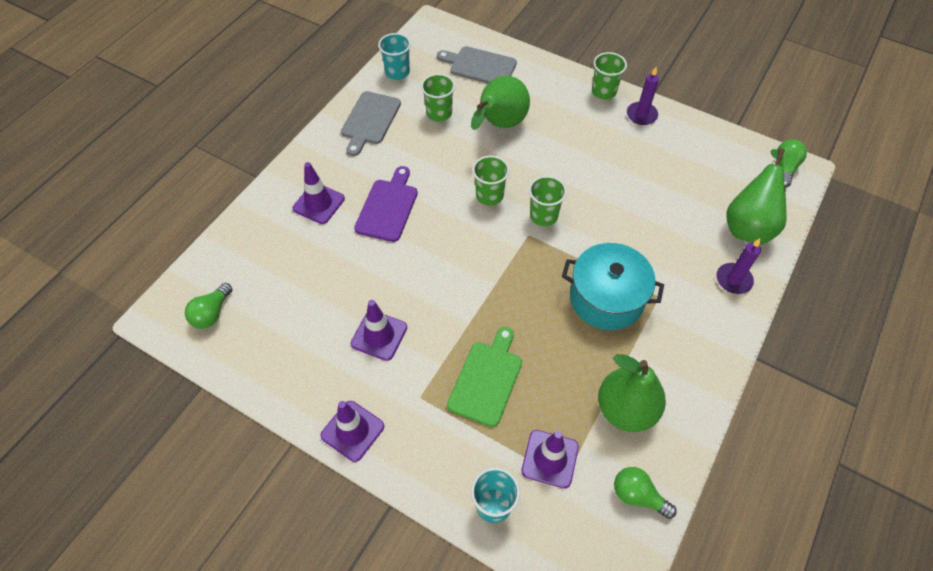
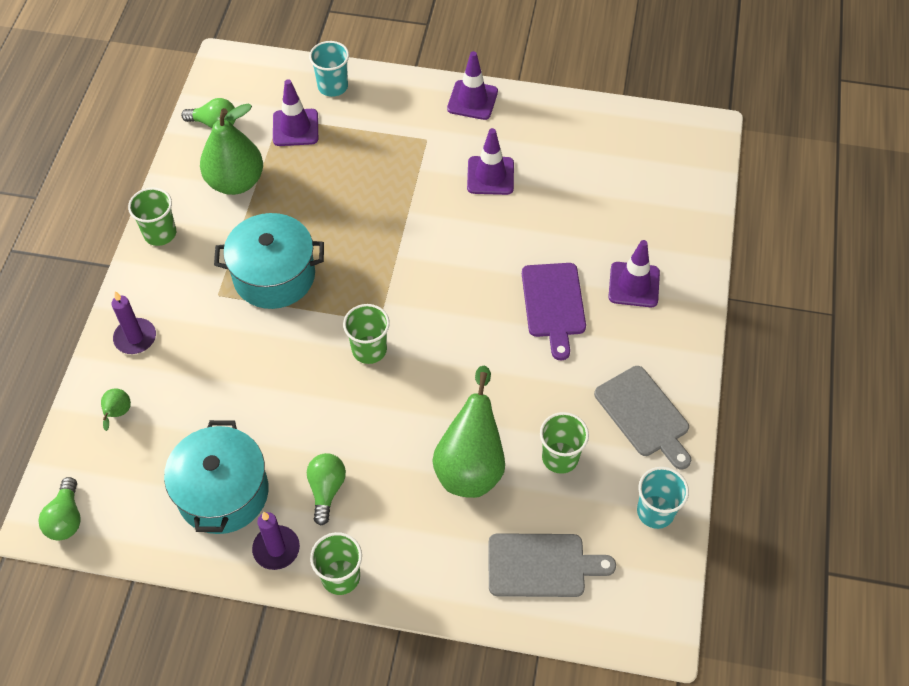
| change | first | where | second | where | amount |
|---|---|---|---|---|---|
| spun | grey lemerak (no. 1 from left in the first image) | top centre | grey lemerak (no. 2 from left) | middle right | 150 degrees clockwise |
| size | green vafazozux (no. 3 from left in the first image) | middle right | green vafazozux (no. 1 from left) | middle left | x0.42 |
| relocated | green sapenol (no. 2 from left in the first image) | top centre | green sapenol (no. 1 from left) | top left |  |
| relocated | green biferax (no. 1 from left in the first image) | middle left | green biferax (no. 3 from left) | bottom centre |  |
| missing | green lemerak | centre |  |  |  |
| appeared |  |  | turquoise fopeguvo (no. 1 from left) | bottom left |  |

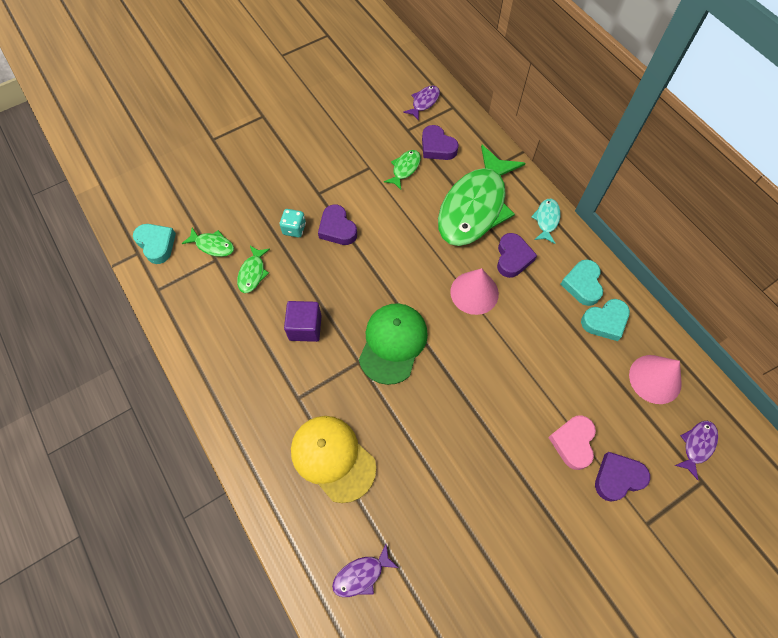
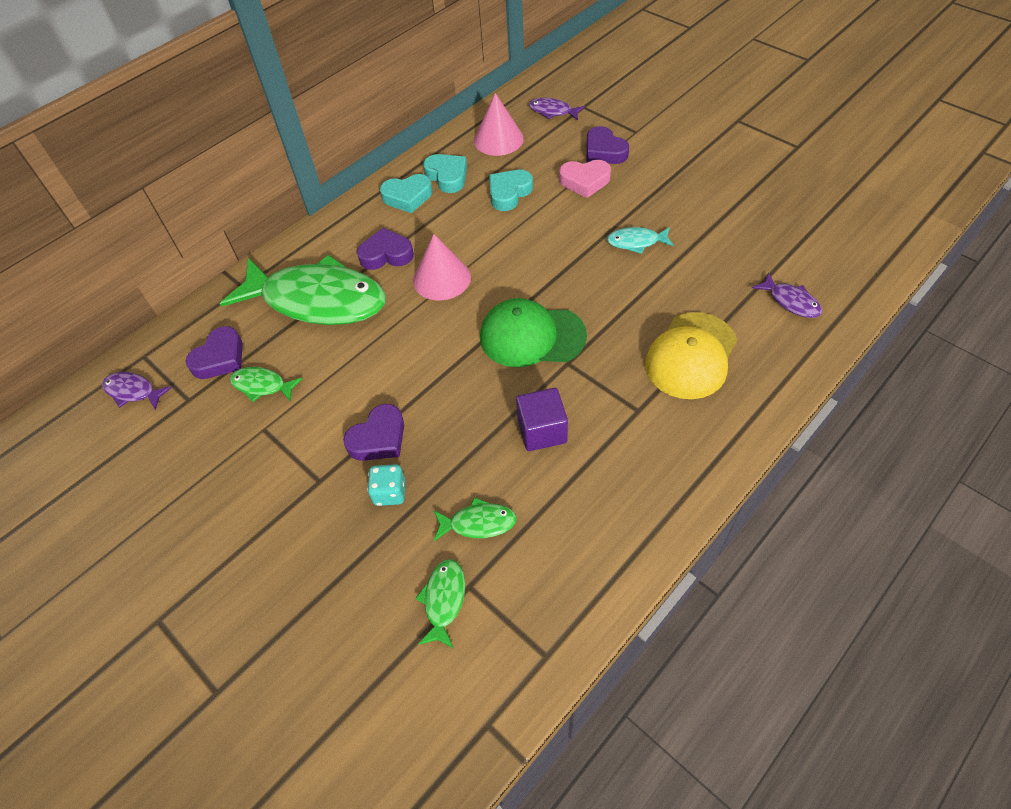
| change | first | where | second | where | amount |
|---|---|---|---|---|---|
| relocated | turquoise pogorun | middle right |  | top centre |  |
| relocated | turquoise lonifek (no. 1 from left in the first image) | middle left | turquoise lonifek (no. 3 from left) | top centre |  |

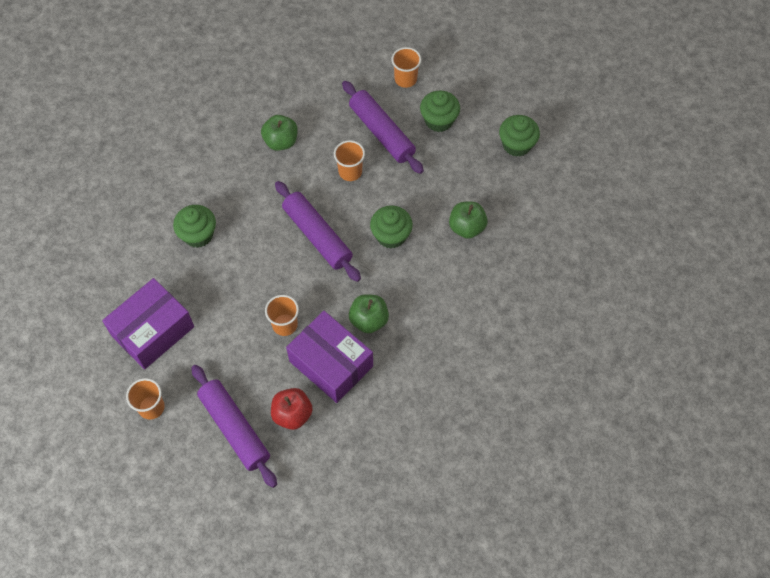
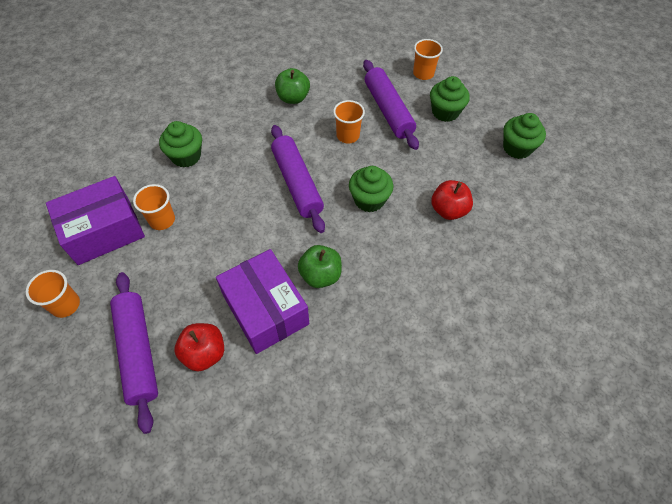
| change | first | where | second | where | amount |
|---|---|---|---|---|---|
| colour | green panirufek (no. 3 from left) | centre | red panirufek (no. 2 from left) | middle right |  |
| relocated | orange sapenol (no. 2 from left) | centre |  | middle left |  |

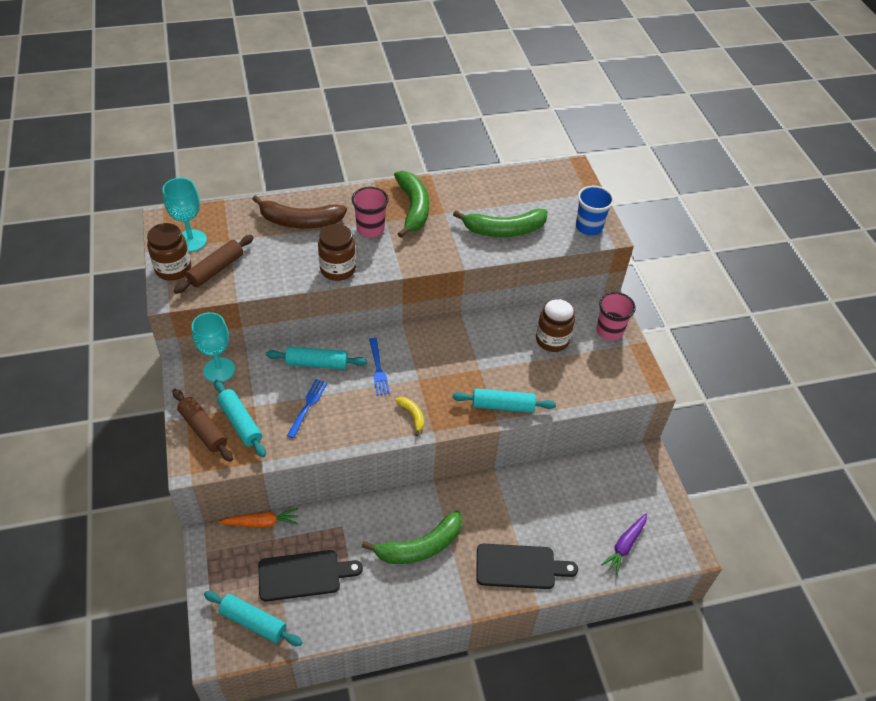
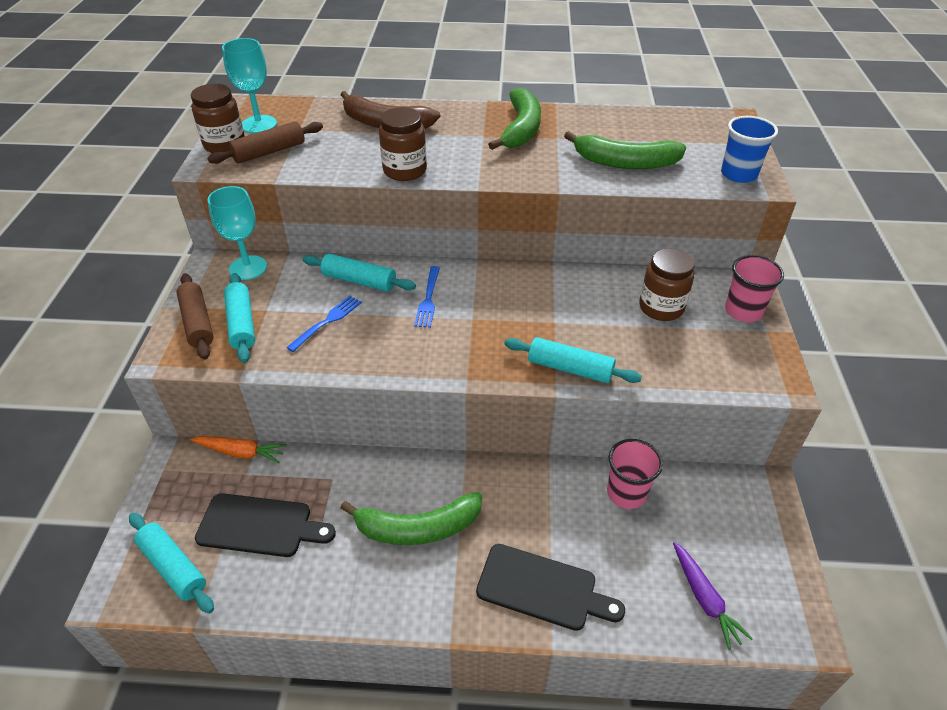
| change | first | where | second | where | amount |
|---|---|---|---|---|---|
| relocated | pink sapenol (no. 1 from left) | top centre |  | bottom right |  |
| missing | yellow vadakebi | centre |  |  |  |
| spun | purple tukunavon | bottom right |  | bottom right | 75 degrees counterclockwise |

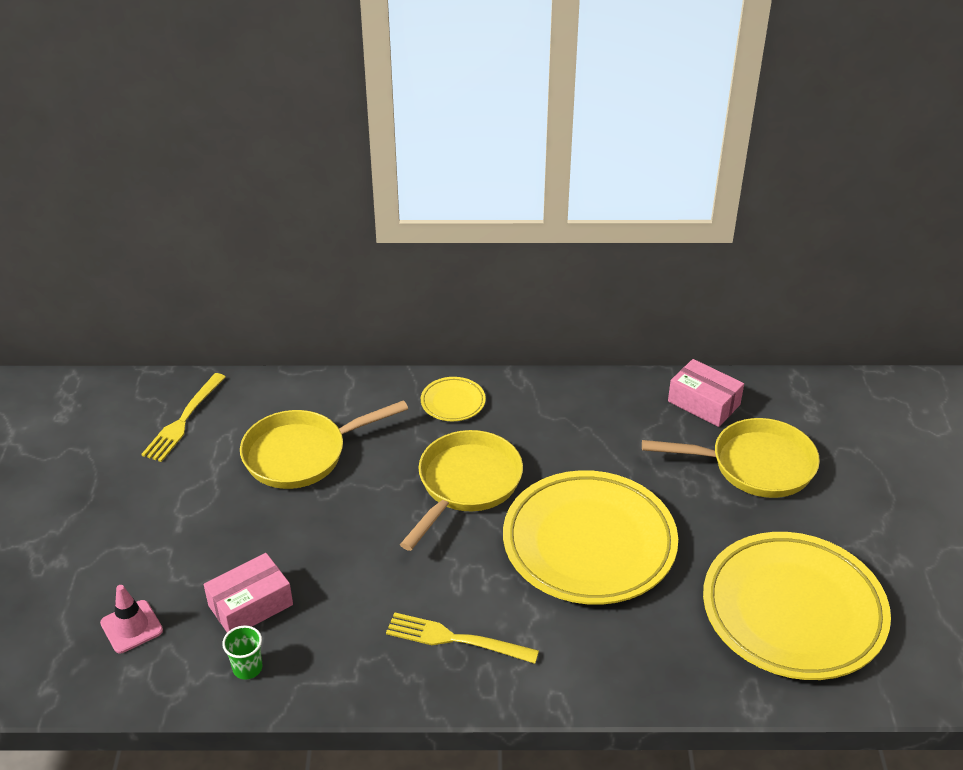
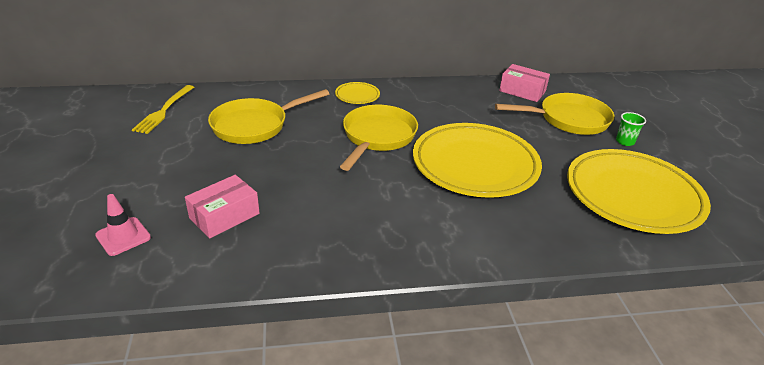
| change | first | where | second | where | amount |
|---|---|---|---|---|---|
| missing | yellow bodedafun (no. 2 from left) | bottom centre |  |  |  |
| relocated | green sapenol | bottom left |  | middle right |  |

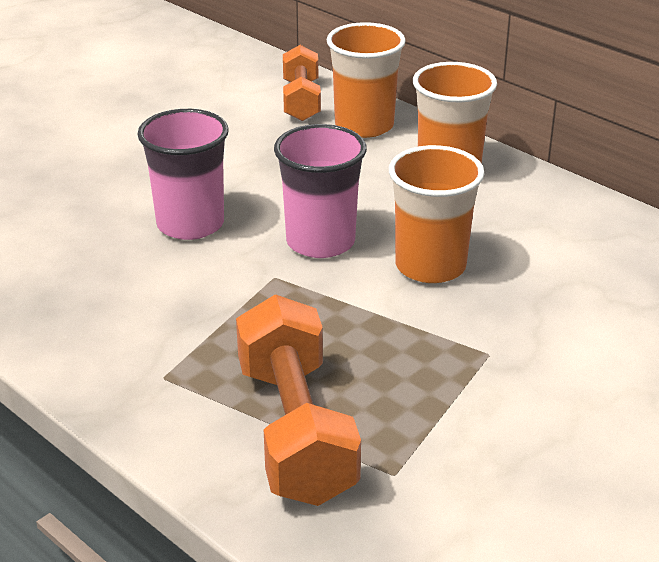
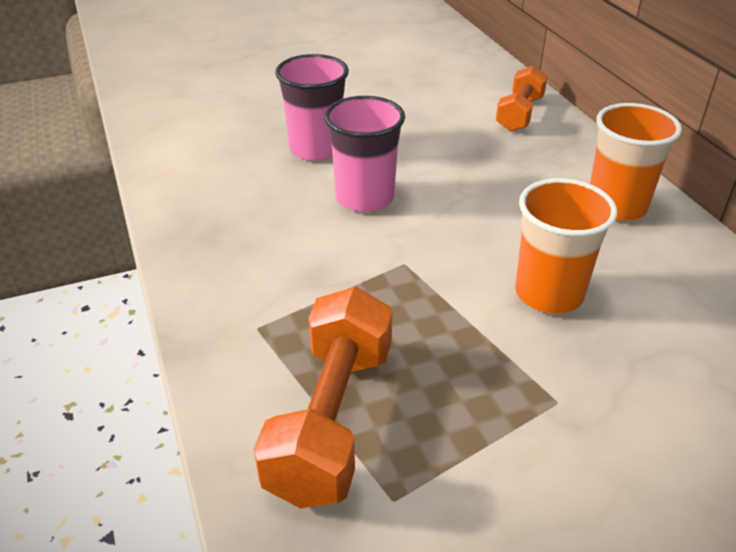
| change | first | where | second | where | amount |
|---|---|---|---|---|---|
| missing | orange sapenol (no. 1 from left) | top centre |  |  |  |
| relocated | pink sapenol (no. 2 from left in the first image) | centre | pink sapenol (no. 1 from left) | top centre |  |

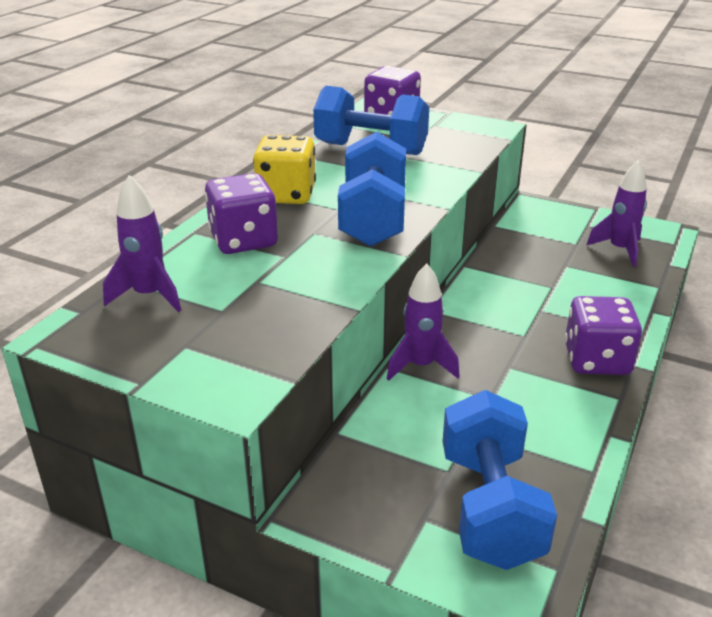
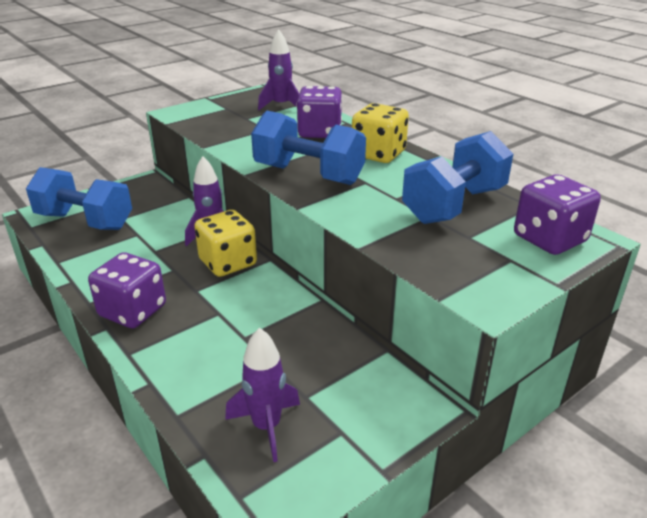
| change | first | where | second | where | amount |
|---|---|---|---|---|---|
| appeared |  |  | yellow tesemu (no. 1 from left) | centre |  |

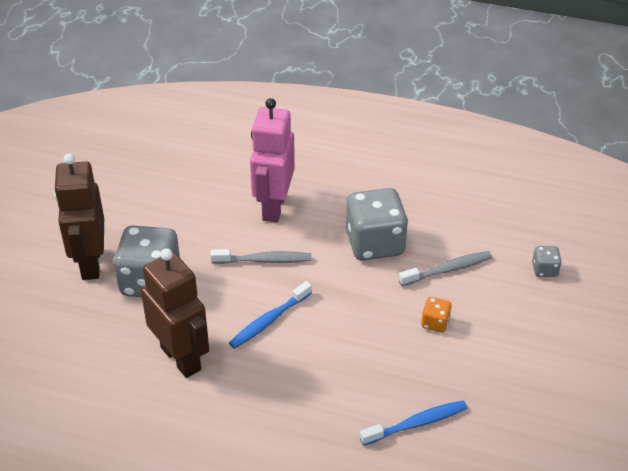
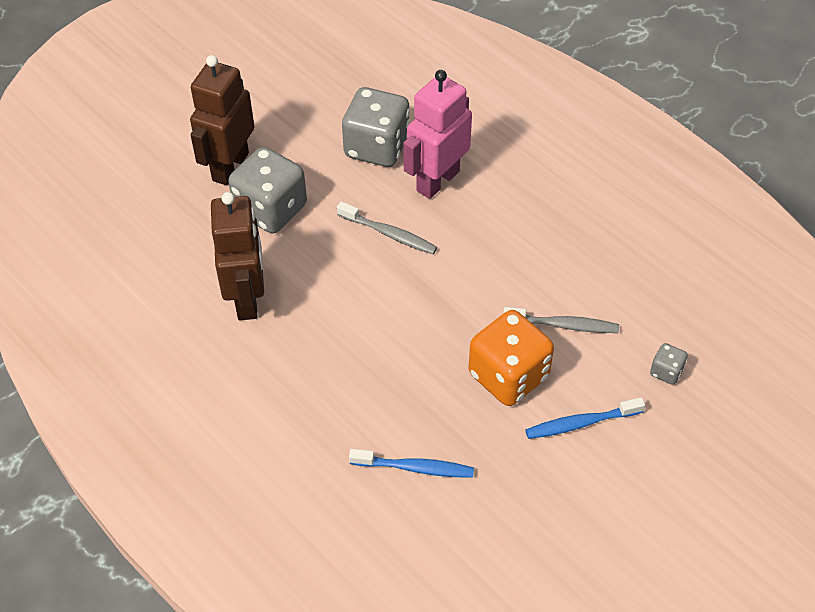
| change | first | where | second | where | amount |
|---|---|---|---|---|---|
| relocated | grey tesemu (no. 2 from left) | centre |  | top centre |  |
| relocated | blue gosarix (no. 1 from left in the first image) | bottom centre | blue gosarix (no. 2 from left) | bottom right |  |
| size | orange tesemu | bottom right |  | centre | x2.24 |

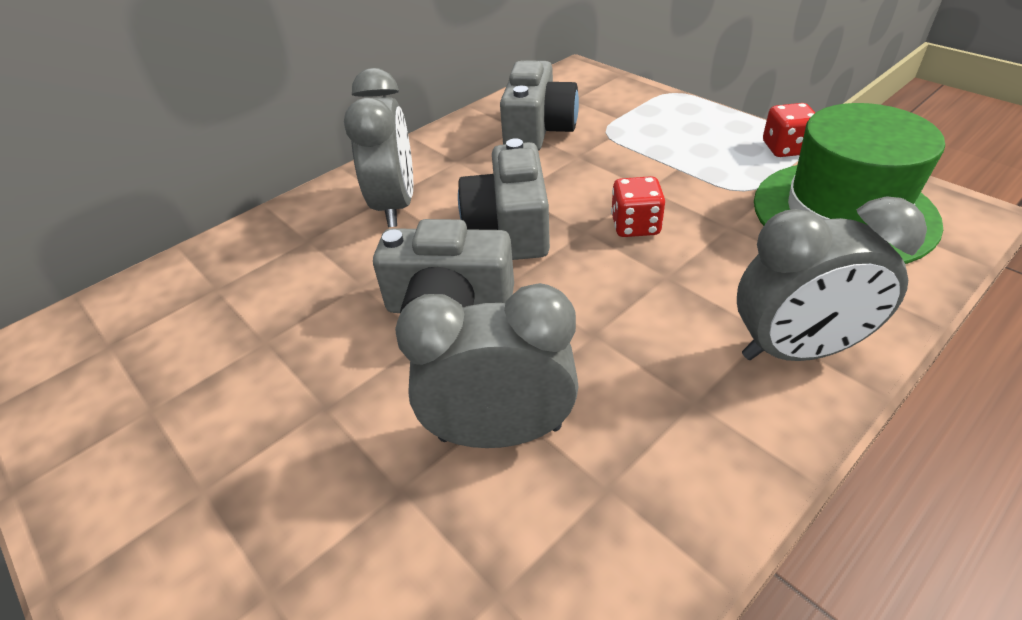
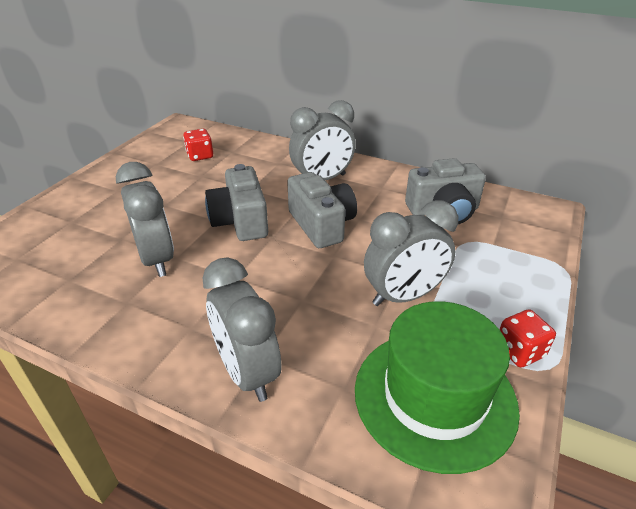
| change | first | where | second | where | amount |
|---|---|---|---|---|---|
| spun | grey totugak (no. 2 from left) | top centre |  | centre | 90 degrees clockwise |
| relocated | red tesemu (no. 1 from left) | top centre |  | top left |  |
| appeared |  |  | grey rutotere (no. 4 from left) | centre |  |

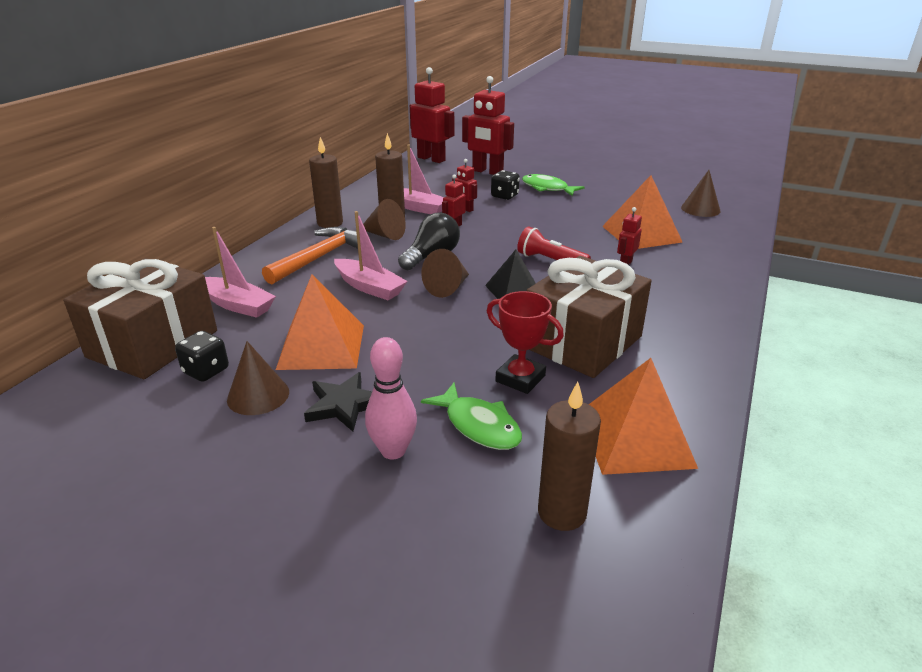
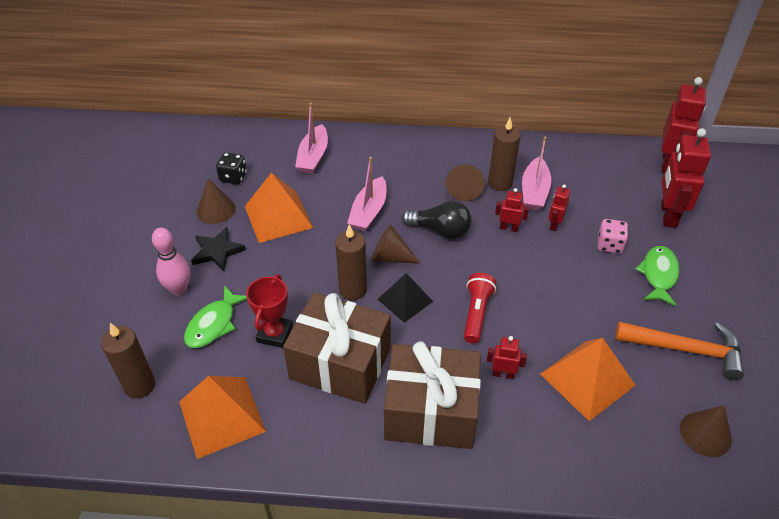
| change | first | where | second | where | amount |
|---|---|---|---|---|---|
| relocated | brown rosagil (no. 1 from left in the first image) | top centre | brown rosagil (no. 2 from left) | centre |  |
| colour | black tesemu (no. 2 from left) | top centre | pink tesemu | middle right |  |
| relocated | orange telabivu | centre |  | bottom right |  |
| relocated | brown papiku (no. 1 from left in the first image) | middle left | brown papiku (no. 2 from left) | bottom centre |  |

